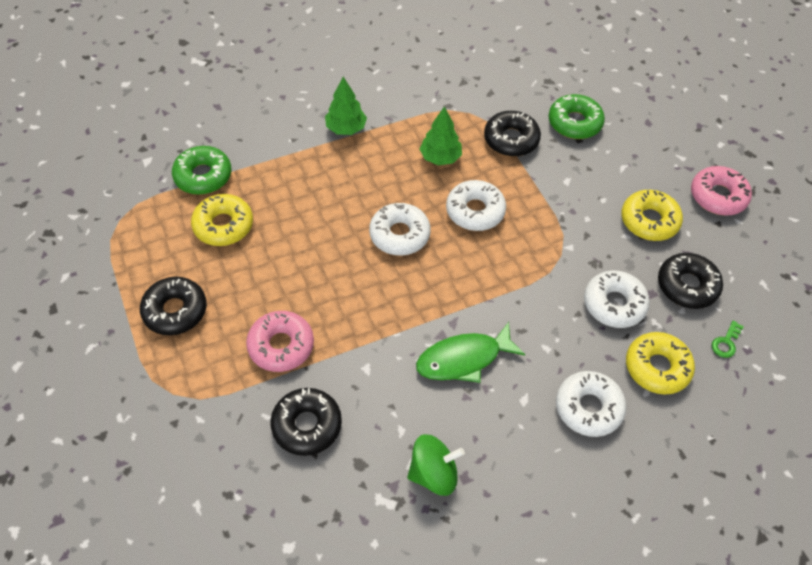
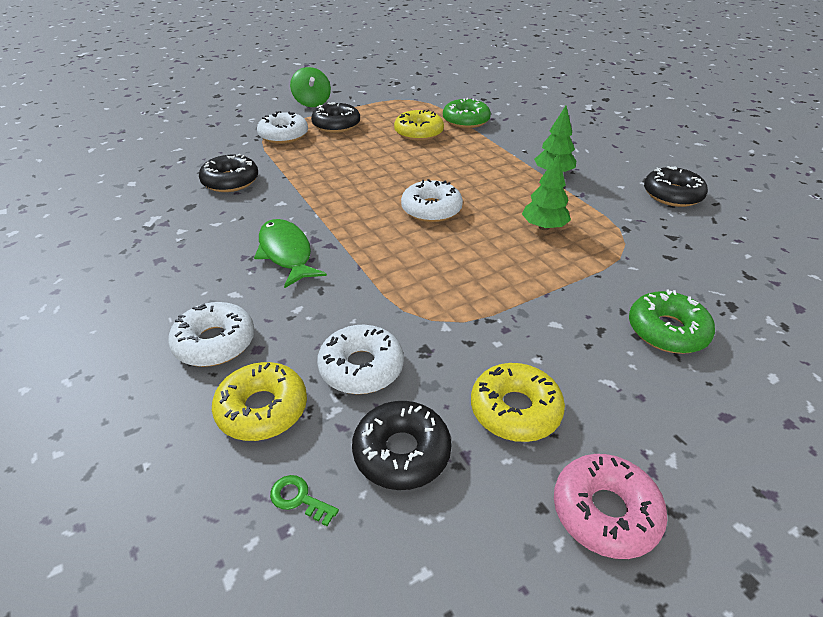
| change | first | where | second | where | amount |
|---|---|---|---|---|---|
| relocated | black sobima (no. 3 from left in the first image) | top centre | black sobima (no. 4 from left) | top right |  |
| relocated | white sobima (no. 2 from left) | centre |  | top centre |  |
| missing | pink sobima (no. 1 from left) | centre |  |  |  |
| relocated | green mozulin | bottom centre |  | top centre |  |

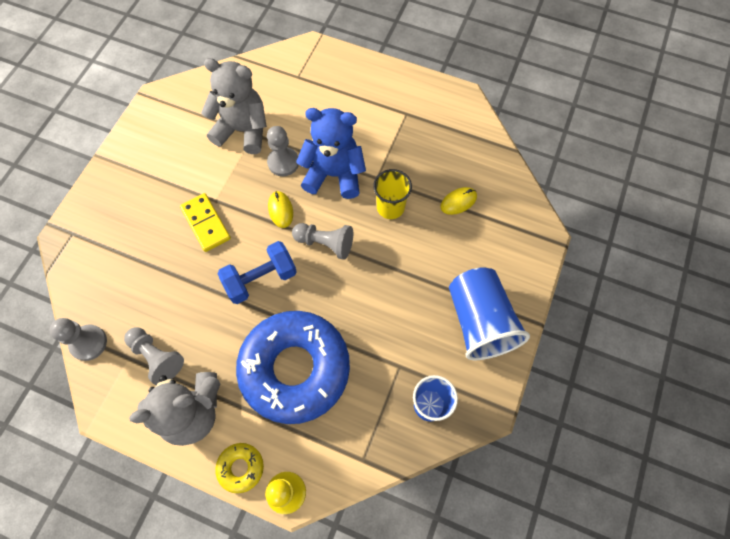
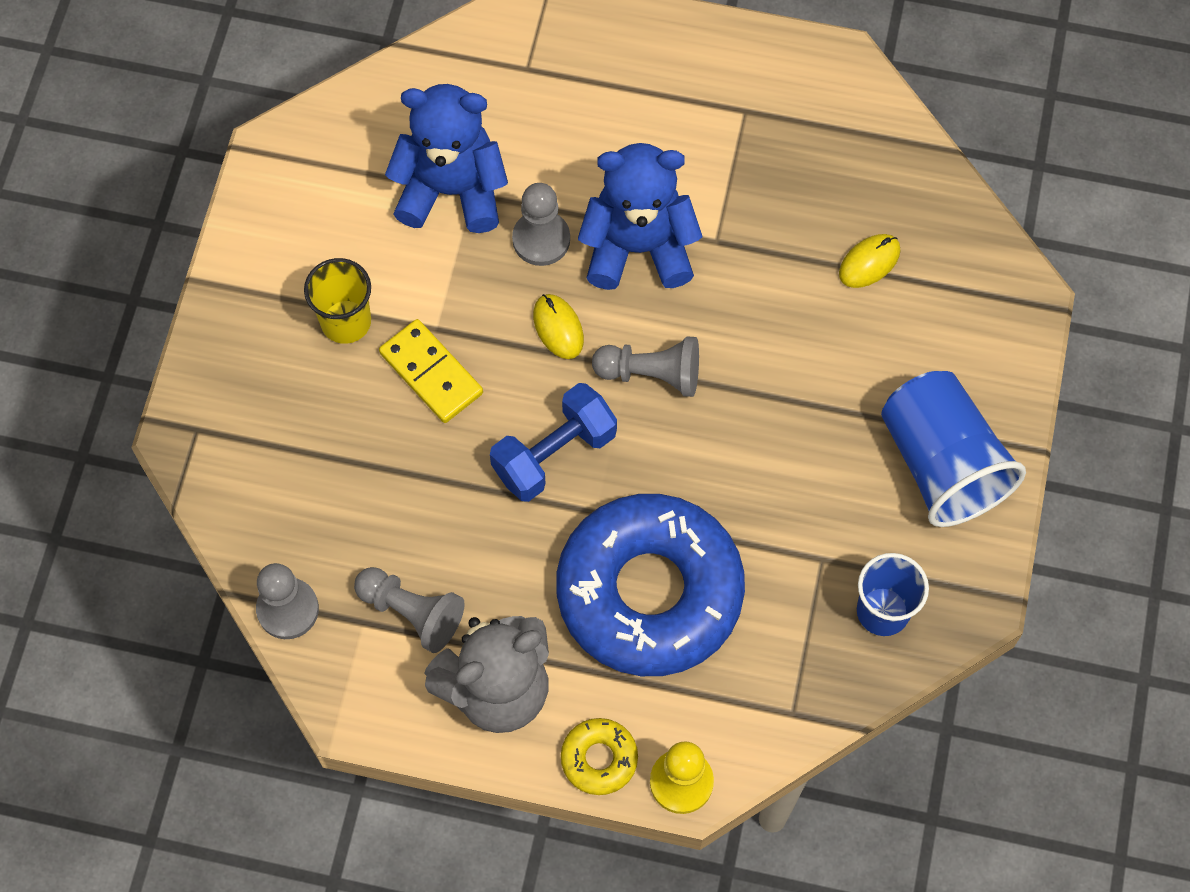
| change | first | where | second | where | amount |
|---|---|---|---|---|---|
| colour | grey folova (no. 2 from left) | top left | blue folova (no. 1 from left) | top centre |  |
| relocated | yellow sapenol | centre |  | middle left |  |

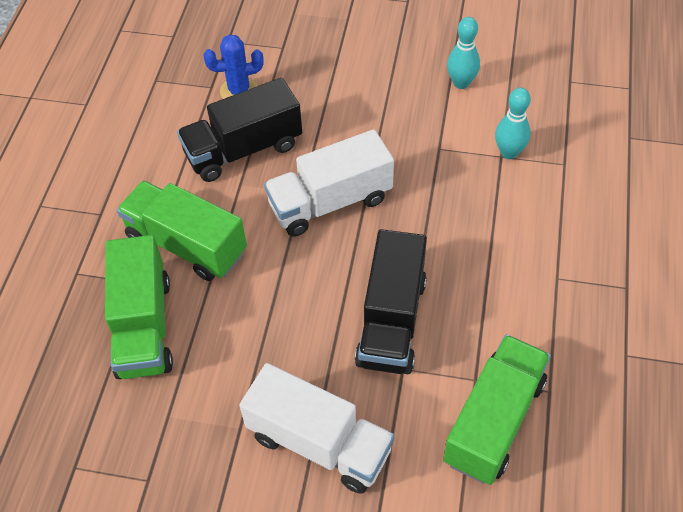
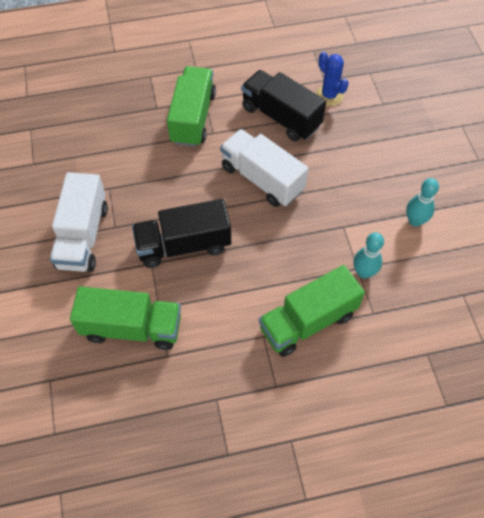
| change | first | where | second | where | amount |
|---|---|---|---|---|---|
| relocated | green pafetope (no. 1 from left in the first image) | middle left | green pafetope (no. 3 from left) | centre |  |

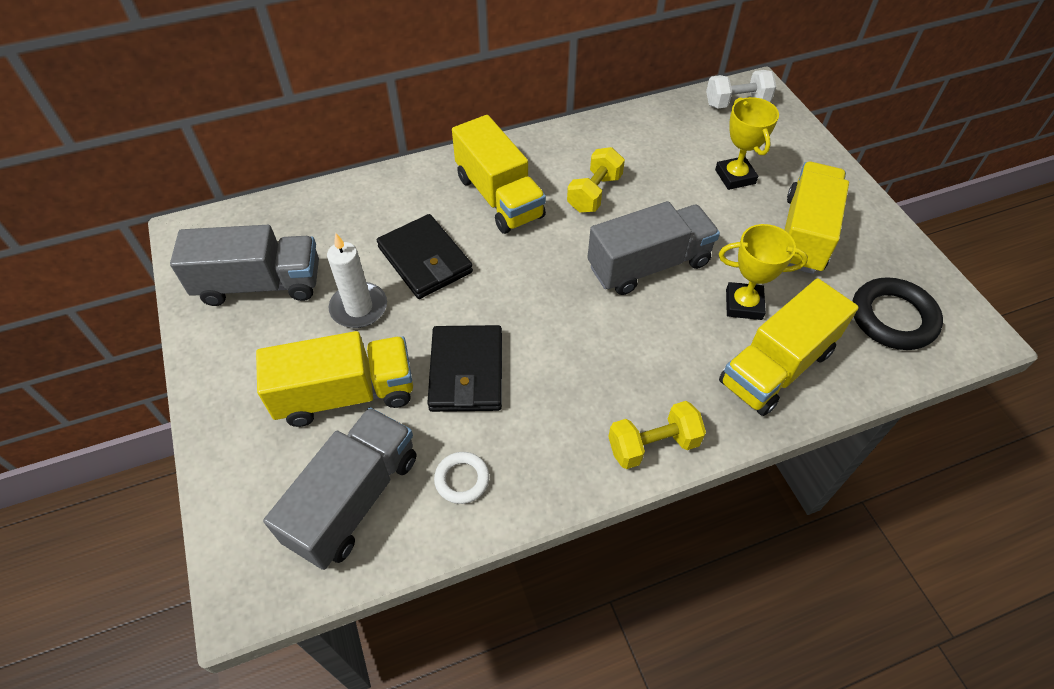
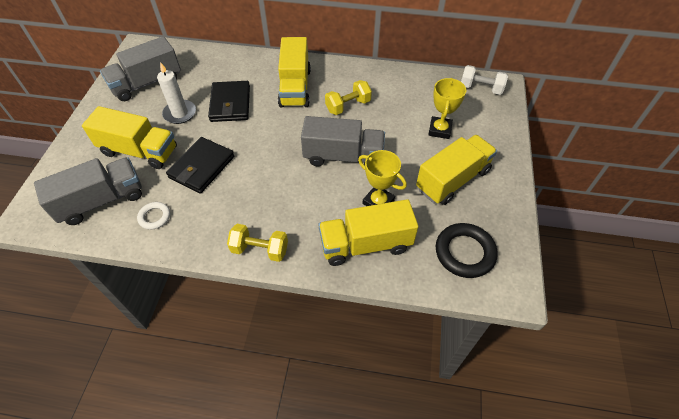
| change | first | where | second | where | amount |
|---|---|---|---|---|---|
| spun | grey pafetope (no. 1 from left in the first image) | middle left | grey pafetope (no. 2 from left) | top left | 120 degrees clockwise |

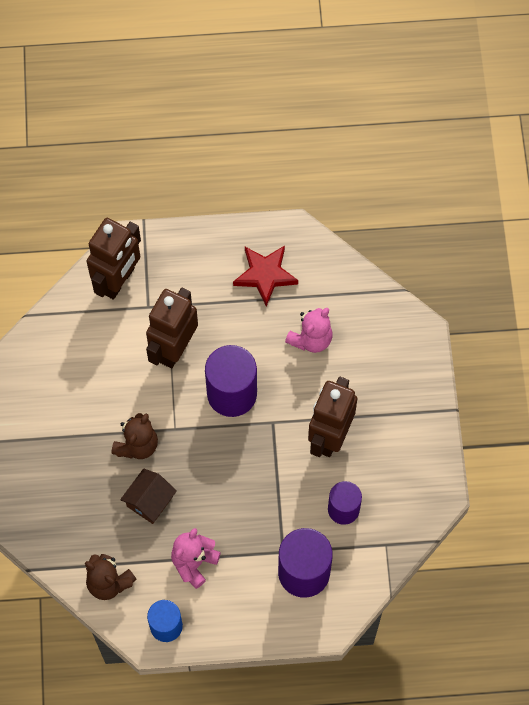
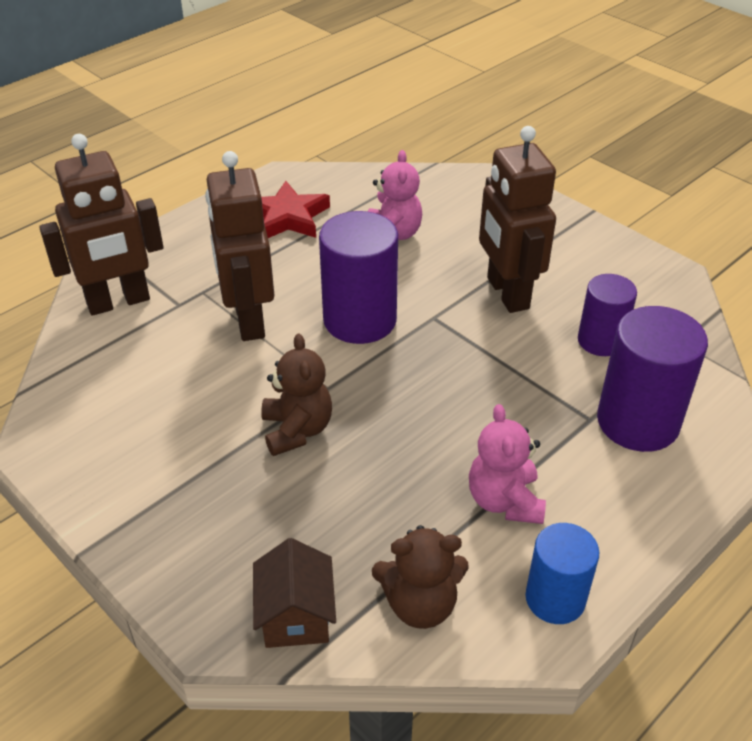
| change | first | where | second | where | amount |
|---|---|---|---|---|---|
| spun | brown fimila (no. 1 from left) | middle left |  | top left | 75 degrees clockwise |
| relocated | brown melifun | bottom left |  | bottom centre |  |

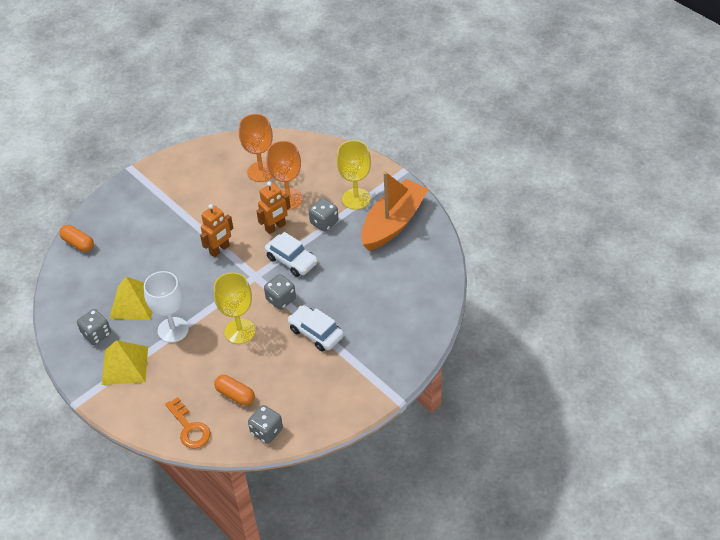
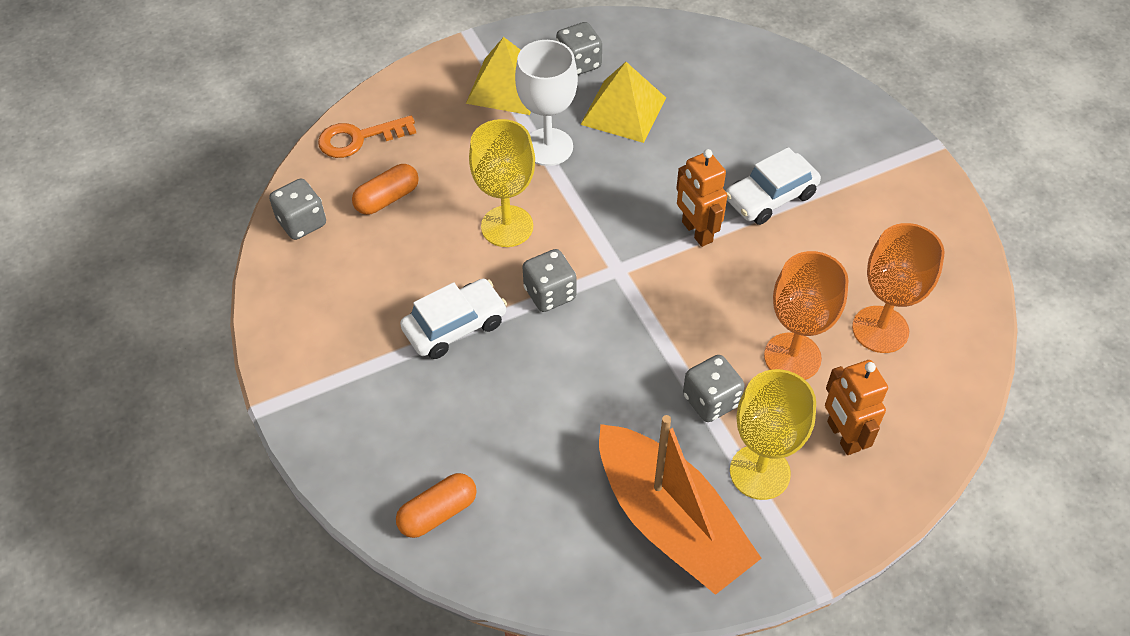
| change | first | where | second | where | amount |
|---|---|---|---|---|---|
| relocated | orange fimila (no. 2 from left) | centre |  | middle right |  |
| relocated | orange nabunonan (no. 1 from left in the first image) | middle left | orange nabunonan (no. 2 from left) | bottom centre |  |
| relocated | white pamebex (no. 1 from left in the first image) | centre | white pamebex (no. 2 from left) | top right |  |

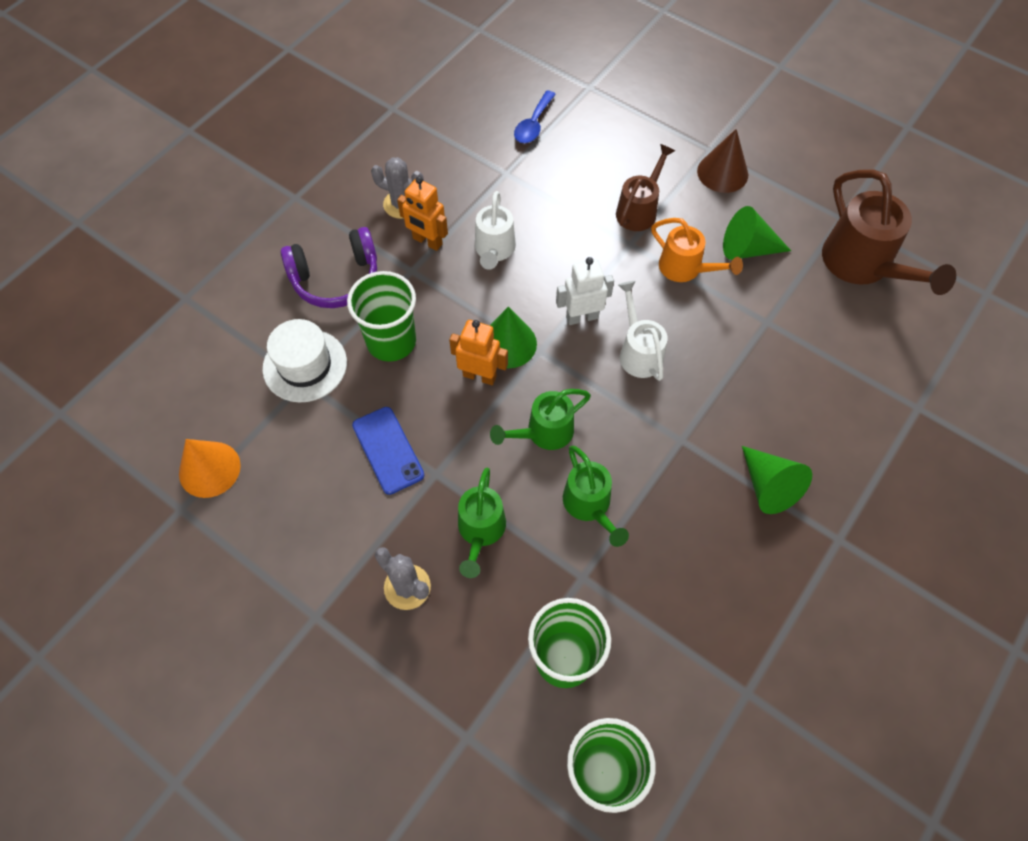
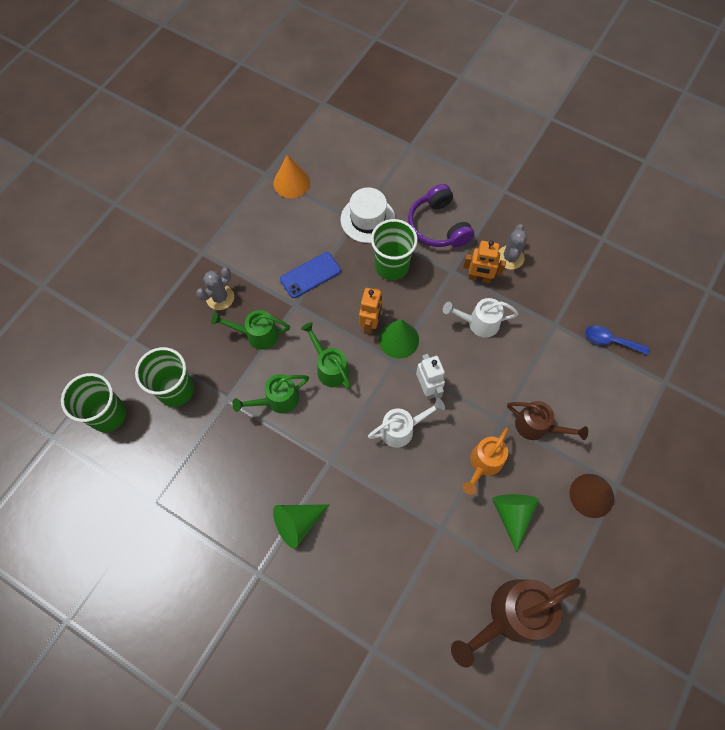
| change | first | where | second | where | amount |
|---|---|---|---|---|---|
| spun | orange fimila (no. 1 from left in the first image) | top centre | orange fimila (no. 2 from left) | middle right | 105 degrees counterclockwise |

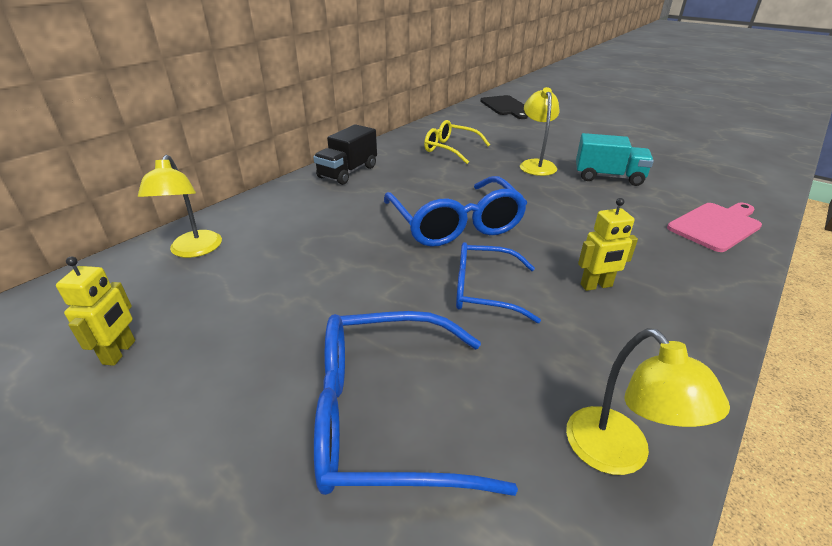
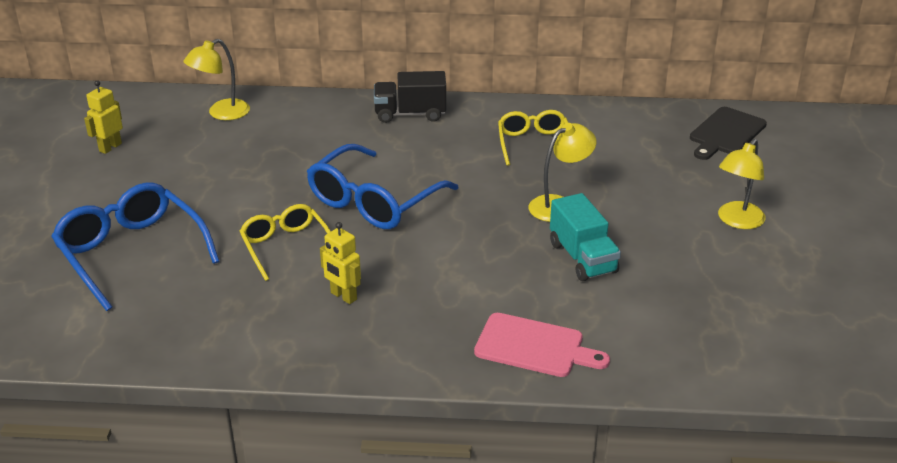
| change | first | where | second | where | amount |
|---|---|---|---|---|---|
| colour | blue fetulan (no. 3 from left) | centre | yellow fetulan (no. 1 from left) | middle left |  |
| spun | yellow fimila (no. 1 from left) | middle left |  | top left | 150 degrees clockwise |
| relocated | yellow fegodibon (no. 3 from left) | bottom right |  | middle right |  |

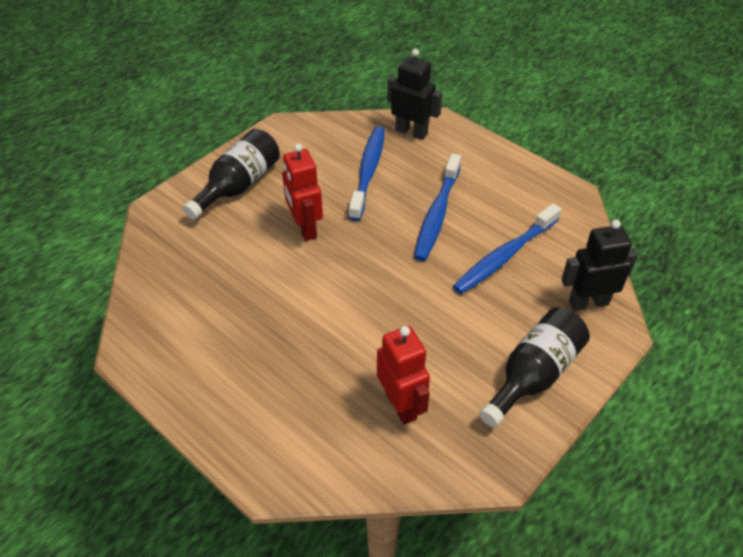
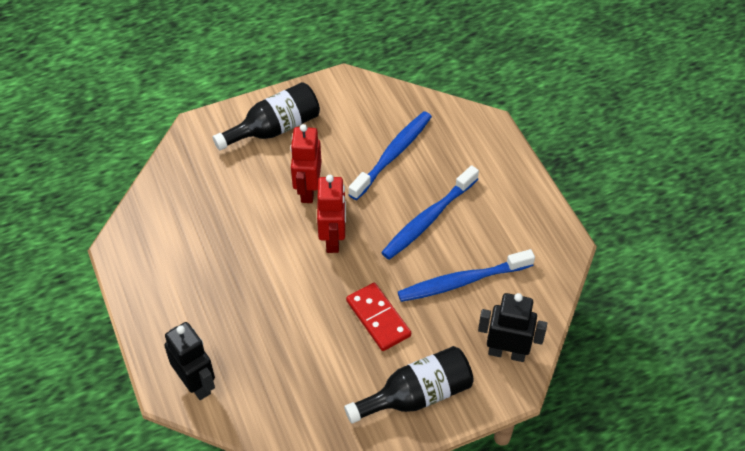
| change | first | where | second | where | amount |
|---|---|---|---|---|---|
| relocated | black fimila (no. 1 from left) | top centre |  | bottom left |  |
| relocated | red fimila (no. 2 from left) | bottom centre |  | centre |  |
| appeared |  |  | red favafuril | bottom centre |  |

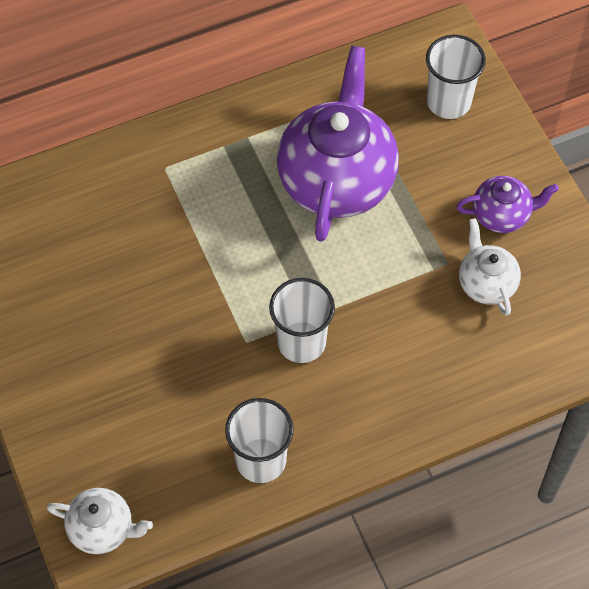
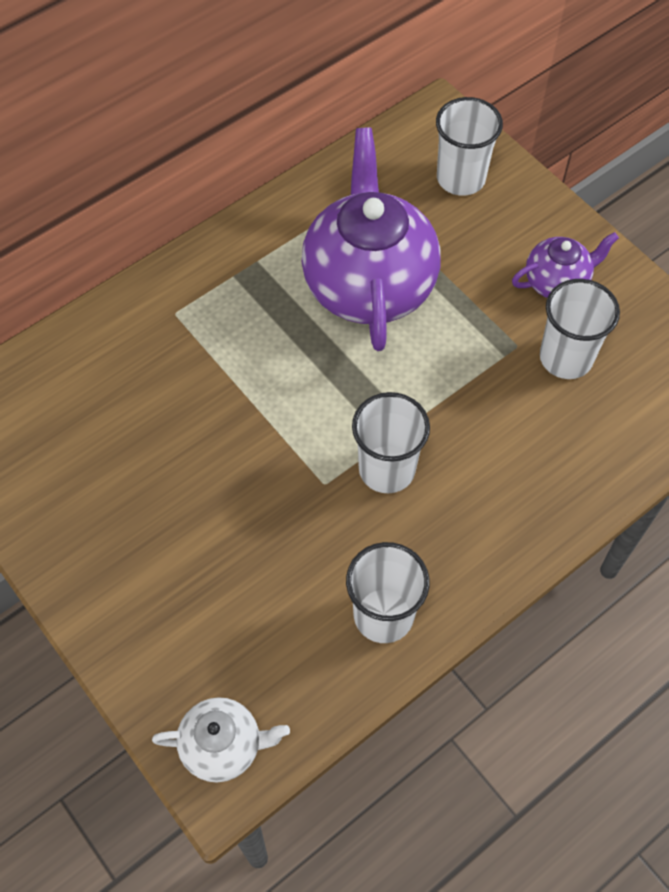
| change | first | where | second | where | amount |
|---|---|---|---|---|---|
| exchanged | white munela (no. 2 from left) | middle right | white sapenol (no. 4 from left) | middle right |  |

